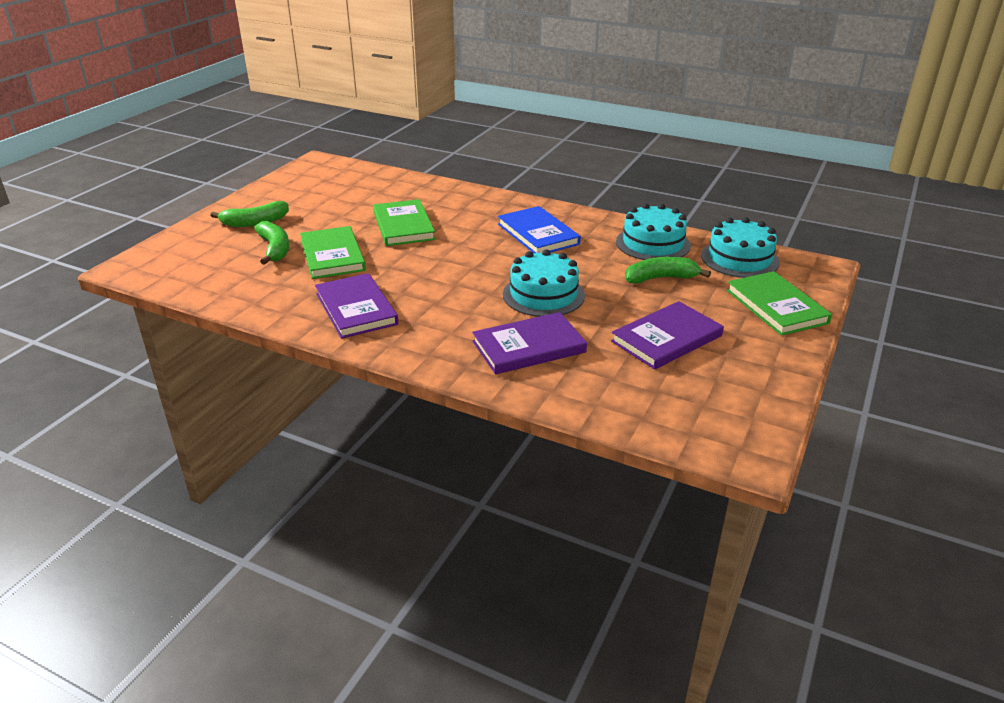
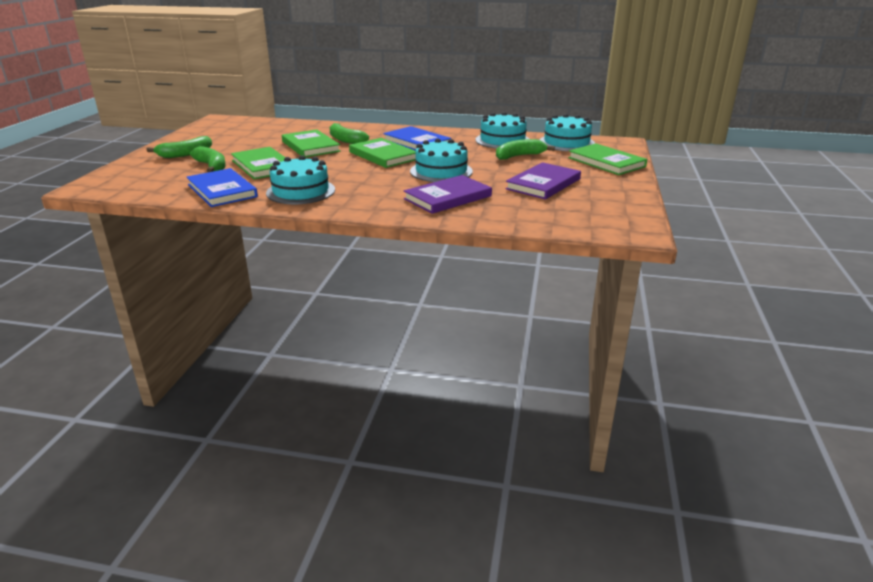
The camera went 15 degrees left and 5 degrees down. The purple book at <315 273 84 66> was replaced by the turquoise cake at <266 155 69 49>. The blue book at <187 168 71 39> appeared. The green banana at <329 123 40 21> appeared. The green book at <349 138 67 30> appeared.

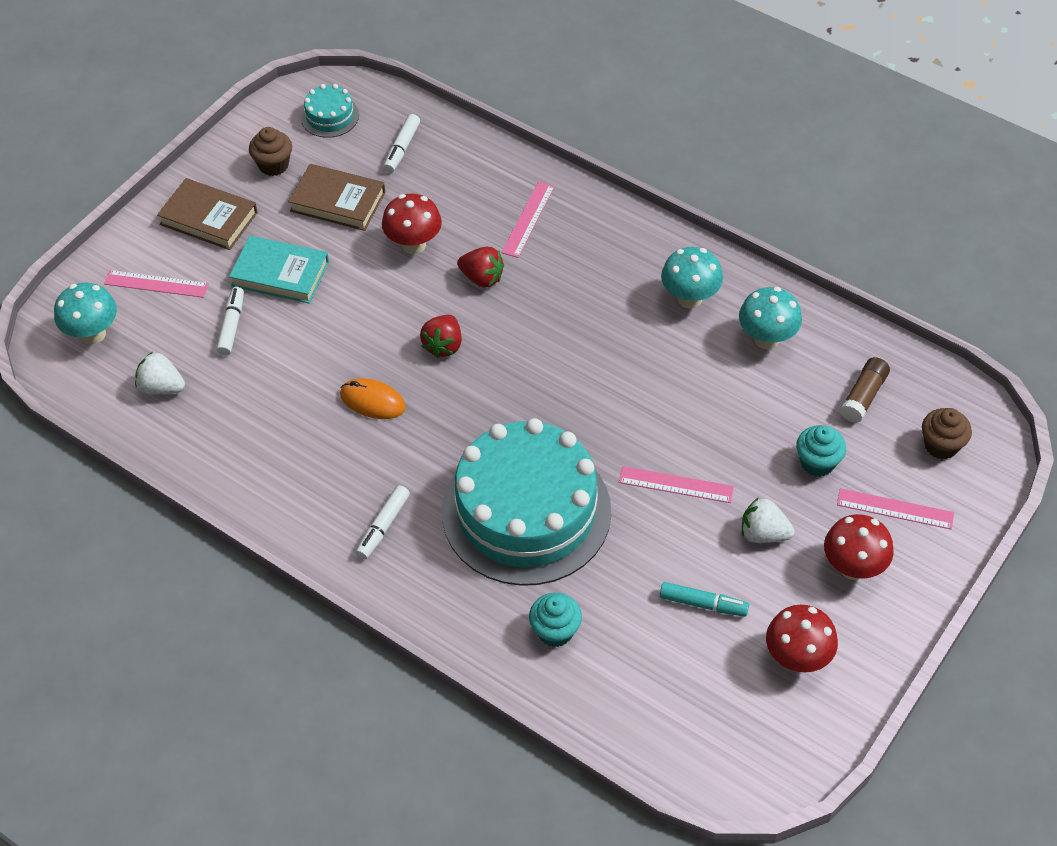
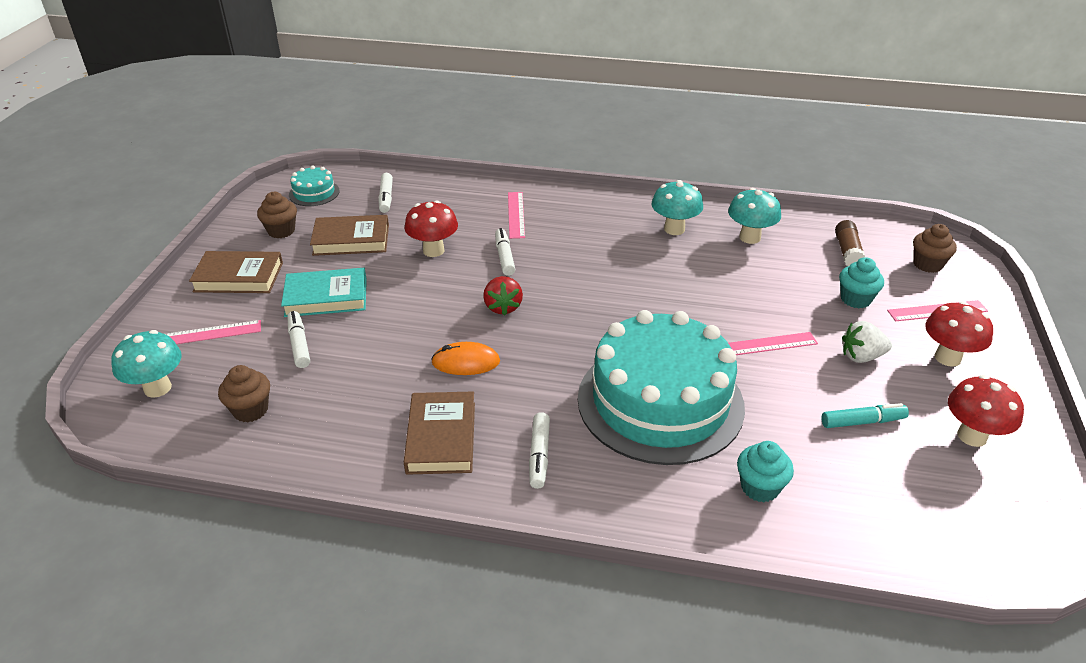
The camera went 25 degrees left and 15 degrees down. The white strawberry at <135 352 50 43> was replaced by the brown cupcake at <218 365 52 57>. The red strawberry at <457 247 47 41> was replaced by the white marker at <495 228 20 48>. The brown book at <404 392 71 83> appeared.

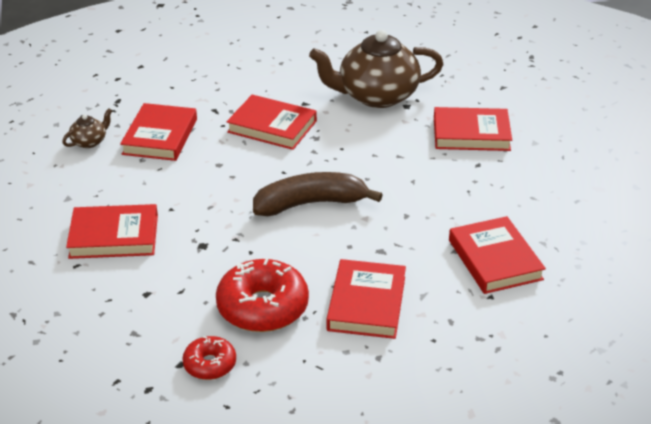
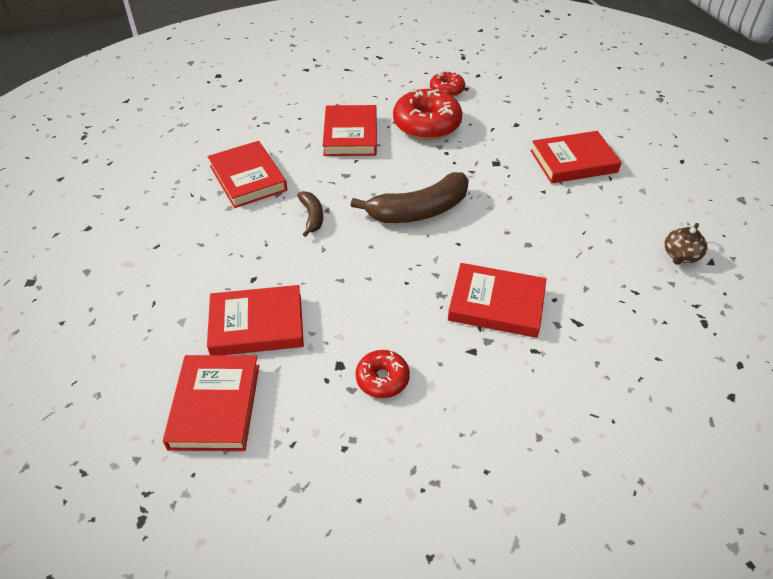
The camera went 170 degrees right and 10 degrees up. The red book moved from <120 103 77 58> to <163 355 96 96>. The brown teapot at <309 30 134 78> was replaced by the red donut at <355 350 55 48>. The brown banana at <297 191 26 46> appeared.

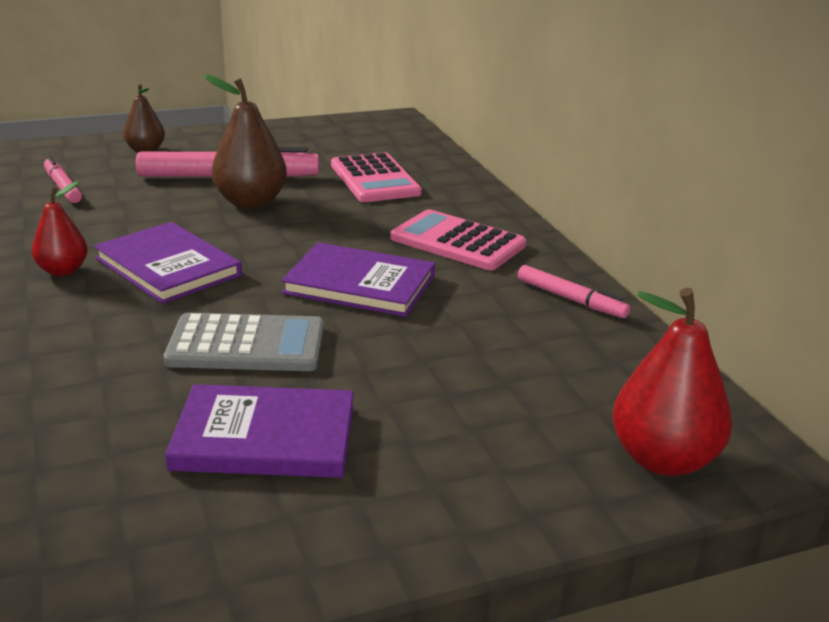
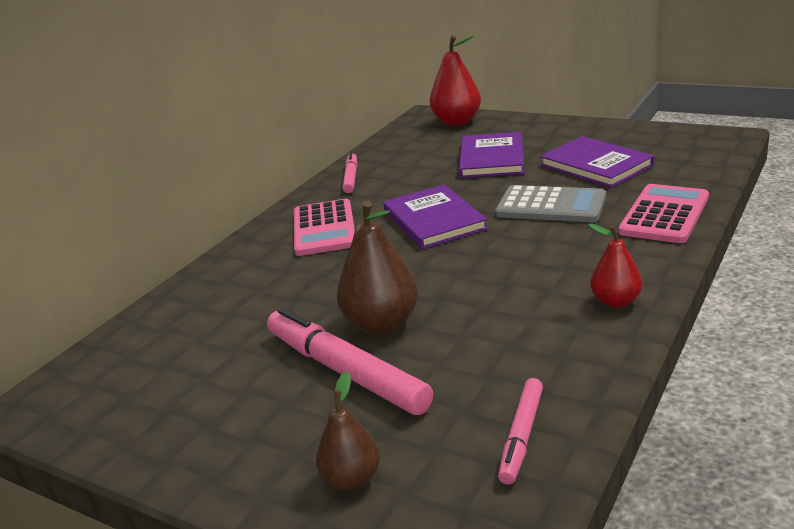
The camera went 125 degrees left and 0 degrees up. The purple book moved from <94 222 148 82> to <459 131 65 47>. The grey calculator at <163 313 161 58> turned 150 degrees clockwise. The pink calculator moved from <331 152 91 50> to <619 184 90 59>.

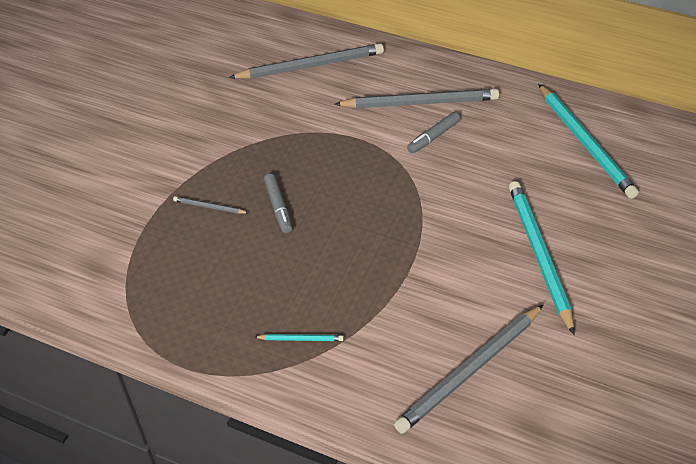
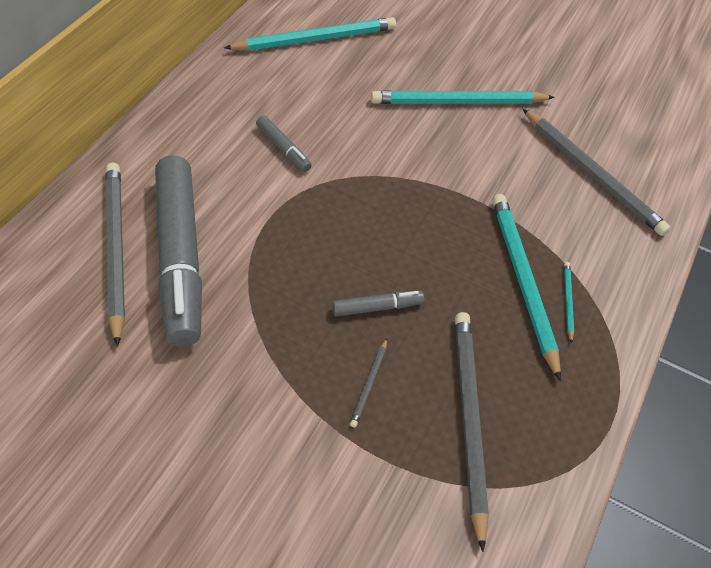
The camera went 90 degrees left and 5 degrees up. The grey pencil moved from <334 89 165 19> to <455 312 34 240>. The grey marker at <155 156 47 190> appeared. The turquoise pencil at <492 194 69 187> appeared.

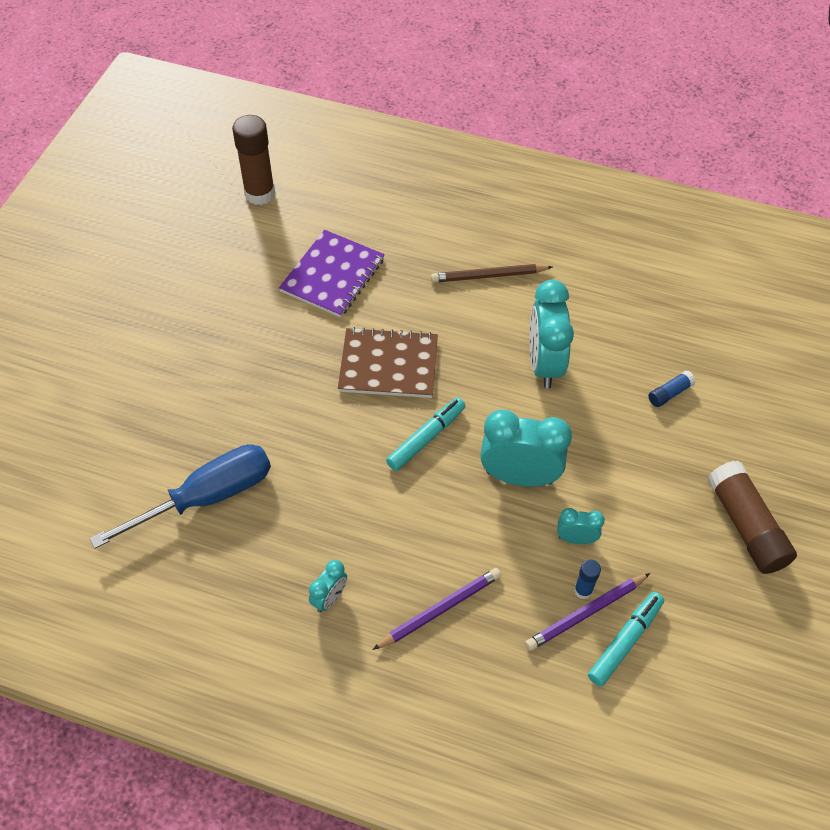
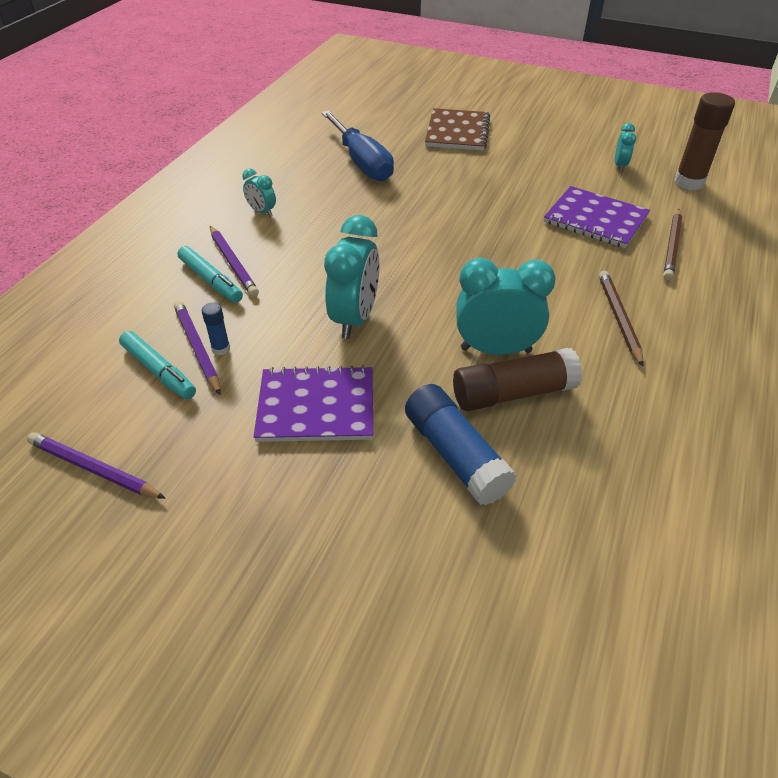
The camera went 95 degrees right and 10 degrees down. The brown notebook moved from <338 327 100 71> to <425 108 65 42>. The turquoise marker moved from <386 397 79 74> to <177 246 66 57>. The turquoise clock moved from <557 508 48 36> to <615 123 21 49>. The blue glue stick at <648 370 48 37> changed to 2.11 times the size. The brown glue stick moved from <708 461 89 113> to <453 348 130 63>. The purple pencil at <27 432 139 67> appeared. The purple notebook at <254 365 119 77> appeared. The brown pencil at <663 209 19 71> appeared.

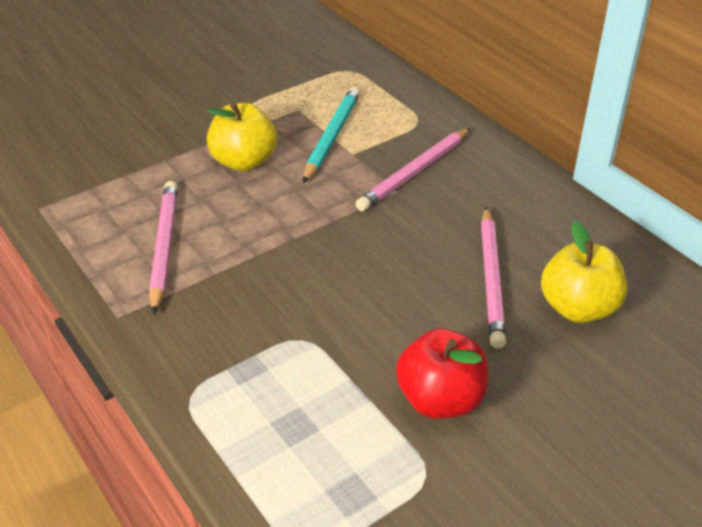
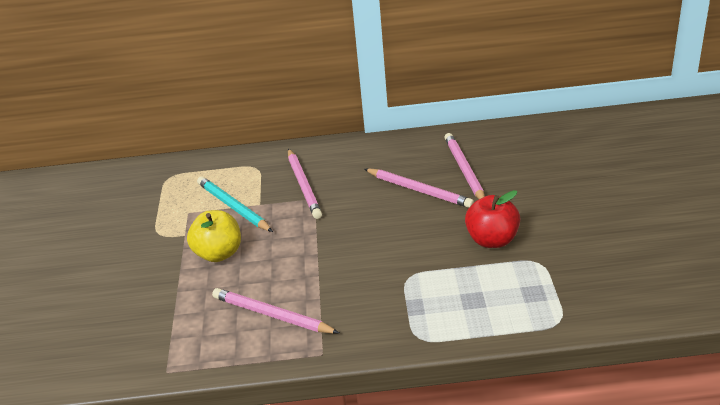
The camera went 55 degrees left and 5 degrees down. The yellow apple at <541 221 86 102> was replaced by the pink pencil at <444 133 41 66>.

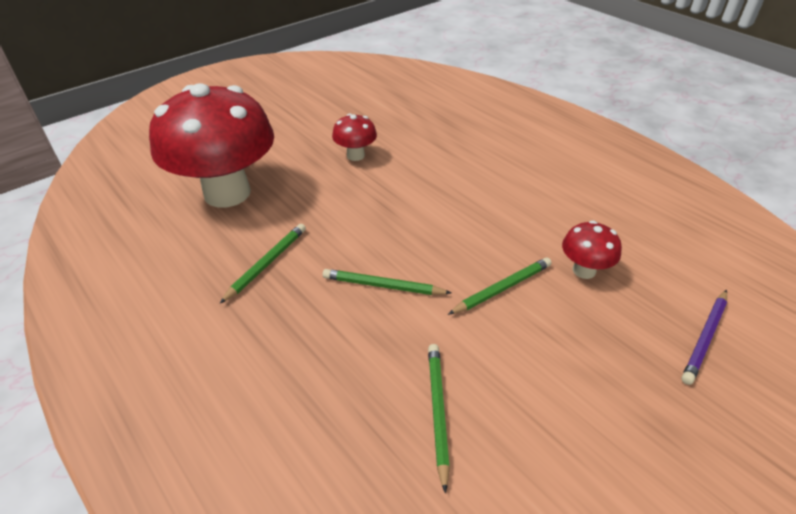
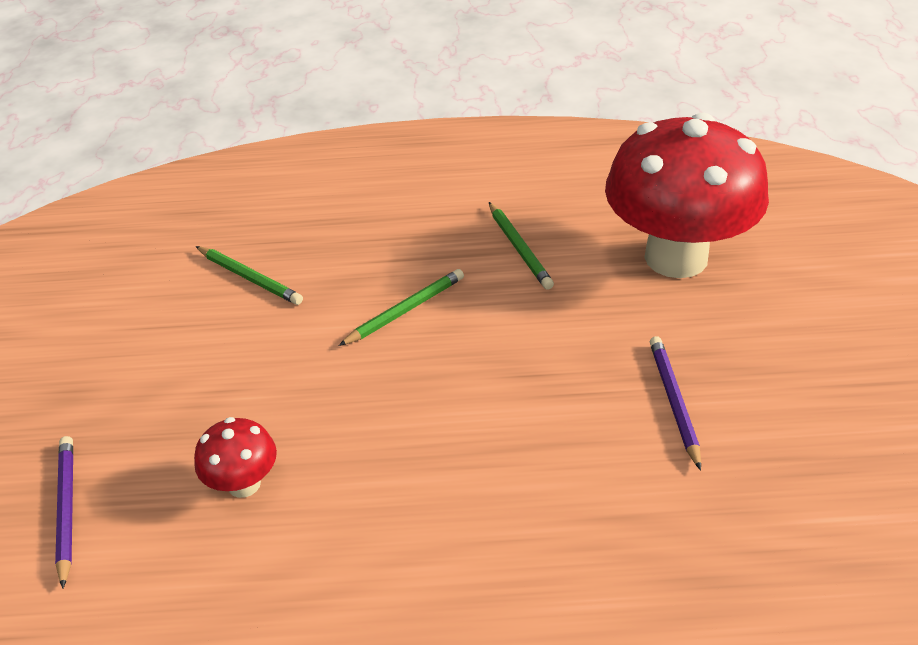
The camera went 130 degrees right and 0 degrees up. The red mushroom at <332 114 45 47> was replaced by the purple pencil at <650 336 51 135>. The green pencil at <448 257 104 58> disappeared.

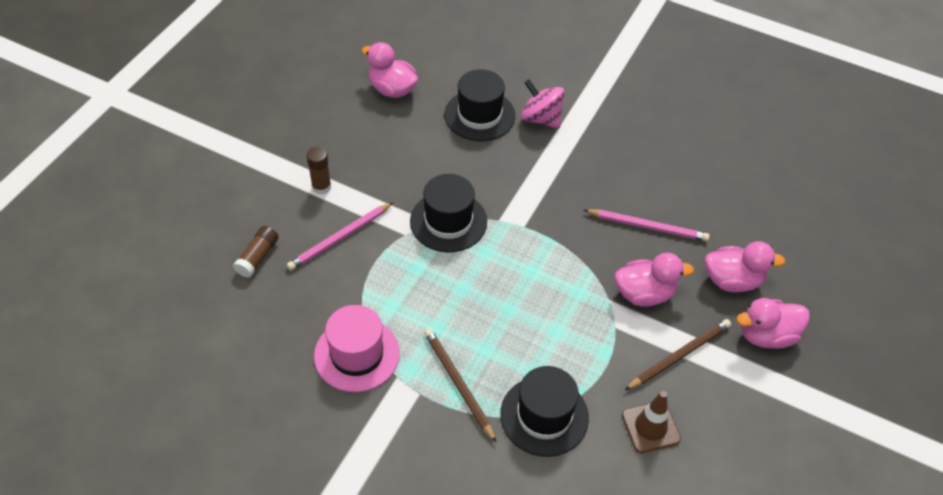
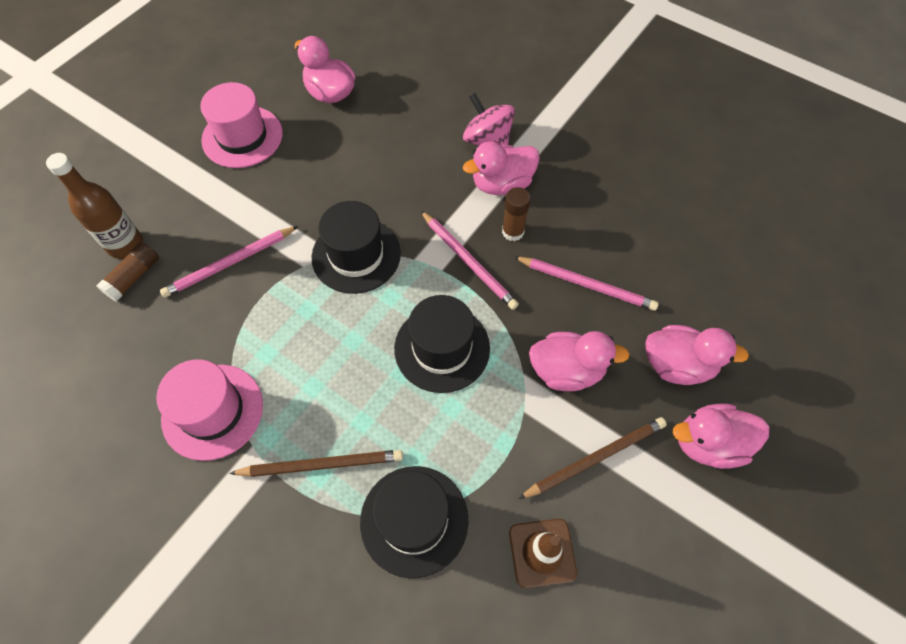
The camera went 10 degrees right and 10 degrees up. The brown glue stick moved from <307 147 24 47> to <502 187 29 54>. The brown pencil at <424 328 72 114> turned 105 degrees clockwise. The black hat moved from <445 69 70 72> to <394 295 96 98>. The brown bottle at <46 153 97 106> appeared. The pink hat at <200 82 83 86> appeared. The pink pencil at <421 211 98 99> appeared. The pink duck at <463 141 77 54> appeared.

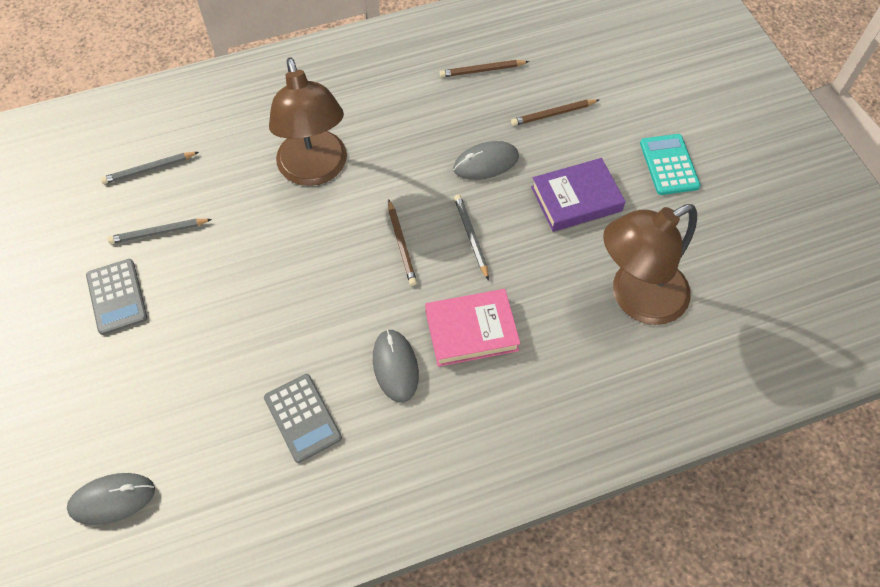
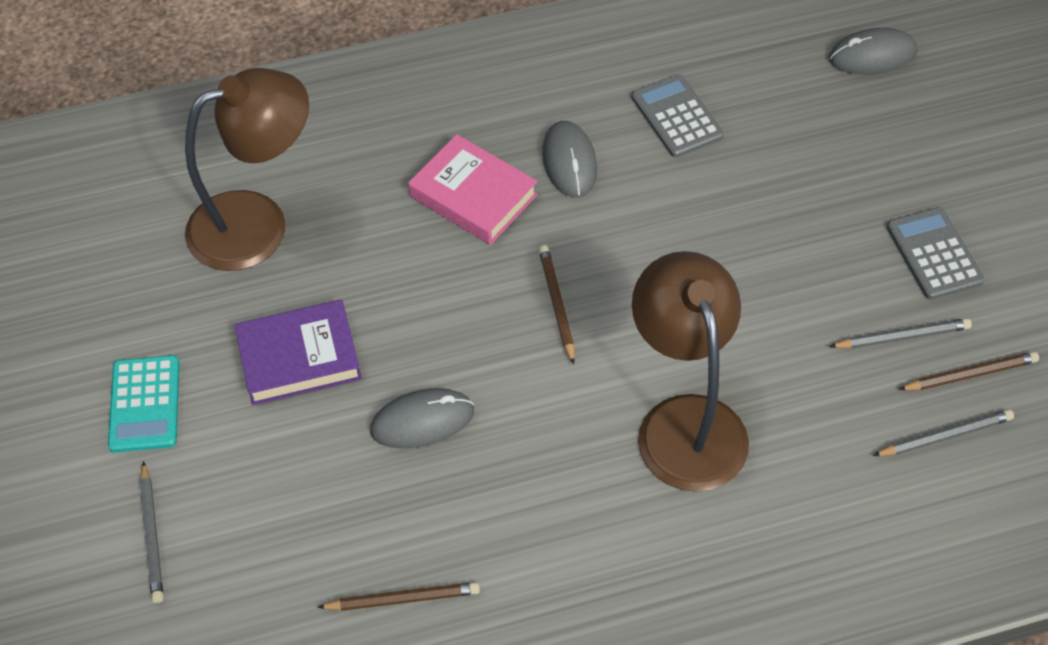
The camera went 175 degrees left and 5 degrees down. The pink book at <425 289 96 78> turned 45 degrees clockwise. The grey pencil moved from <454 194 35 86> to <140 461 24 142>. The brown pencil moved from <511 99 88 27> to <898 352 141 38>.

